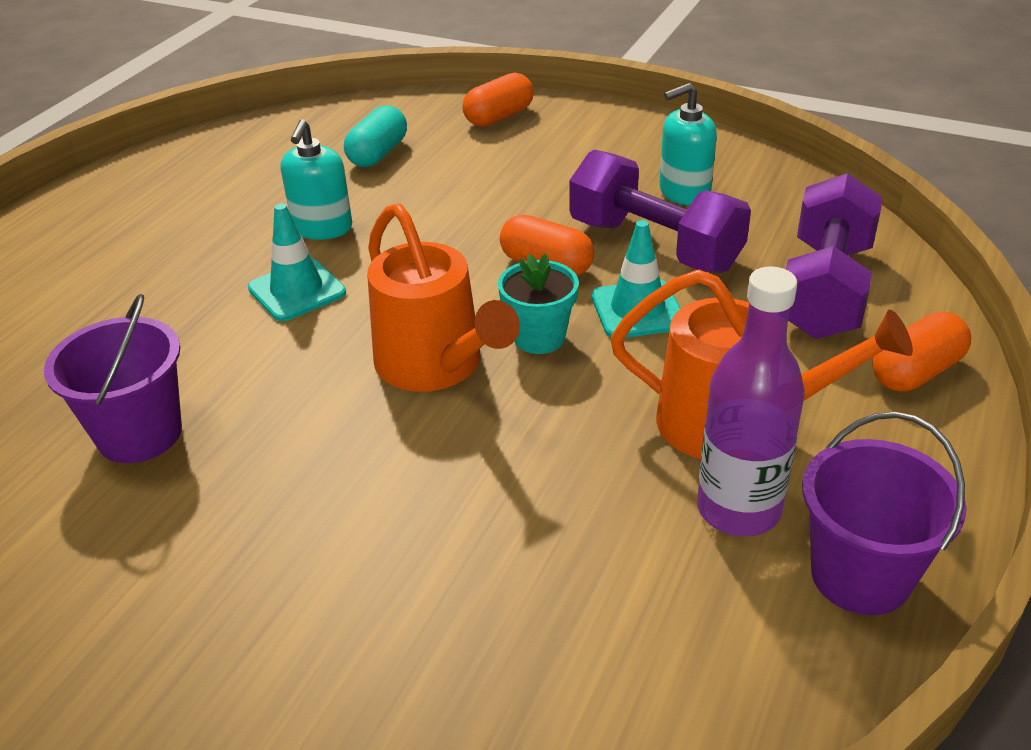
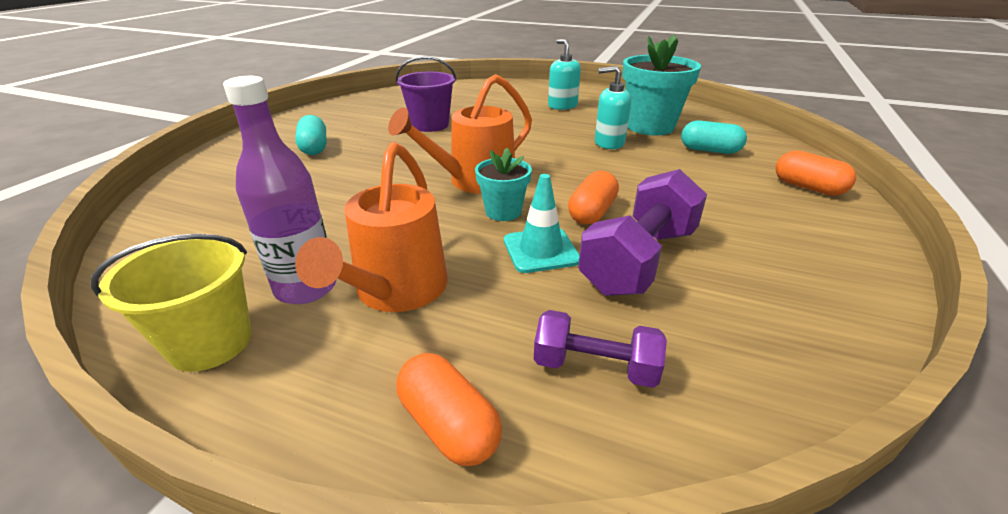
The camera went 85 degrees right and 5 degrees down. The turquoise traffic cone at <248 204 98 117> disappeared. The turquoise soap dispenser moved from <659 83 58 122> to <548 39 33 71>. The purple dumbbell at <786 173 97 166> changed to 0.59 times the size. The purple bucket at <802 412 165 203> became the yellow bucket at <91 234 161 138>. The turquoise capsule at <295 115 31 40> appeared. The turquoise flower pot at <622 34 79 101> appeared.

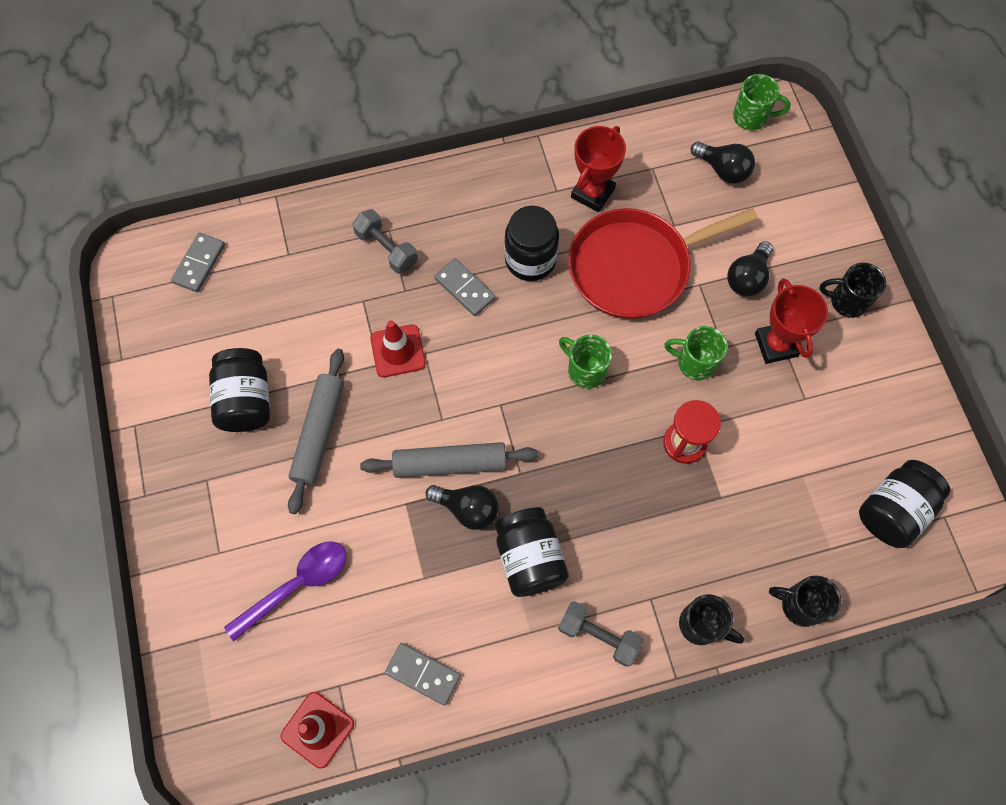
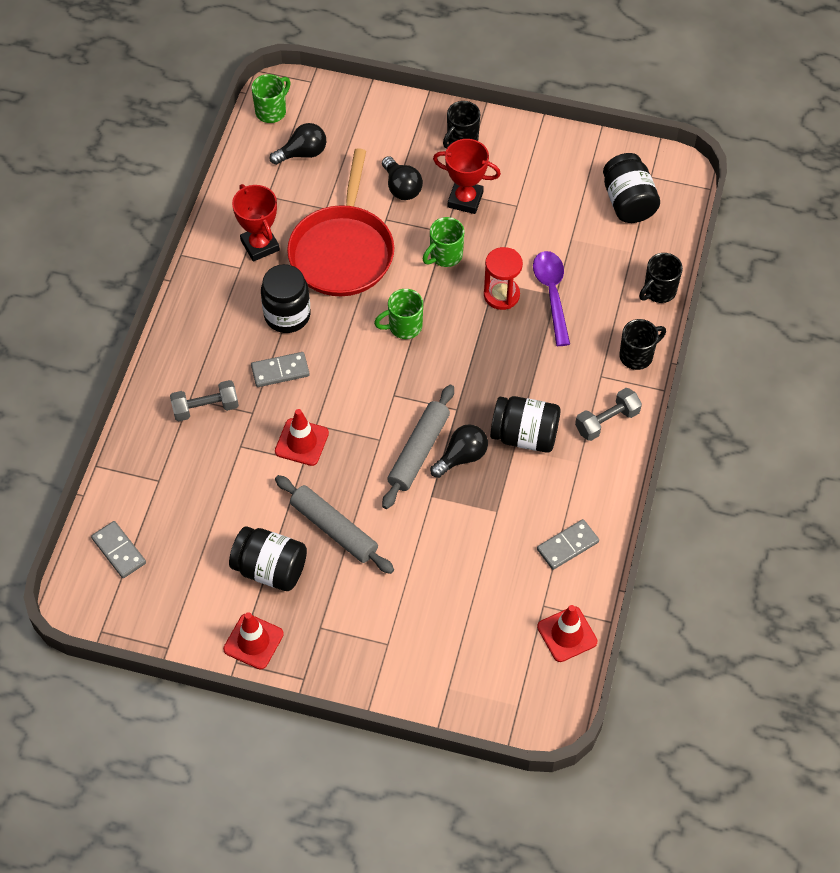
The camera went 60 degrees left and 10 degrees down. The purple spoon moved from <224 542 122 99> to <533 251 37 95>. The red traffic cone at <223 612 61 58> appeared.

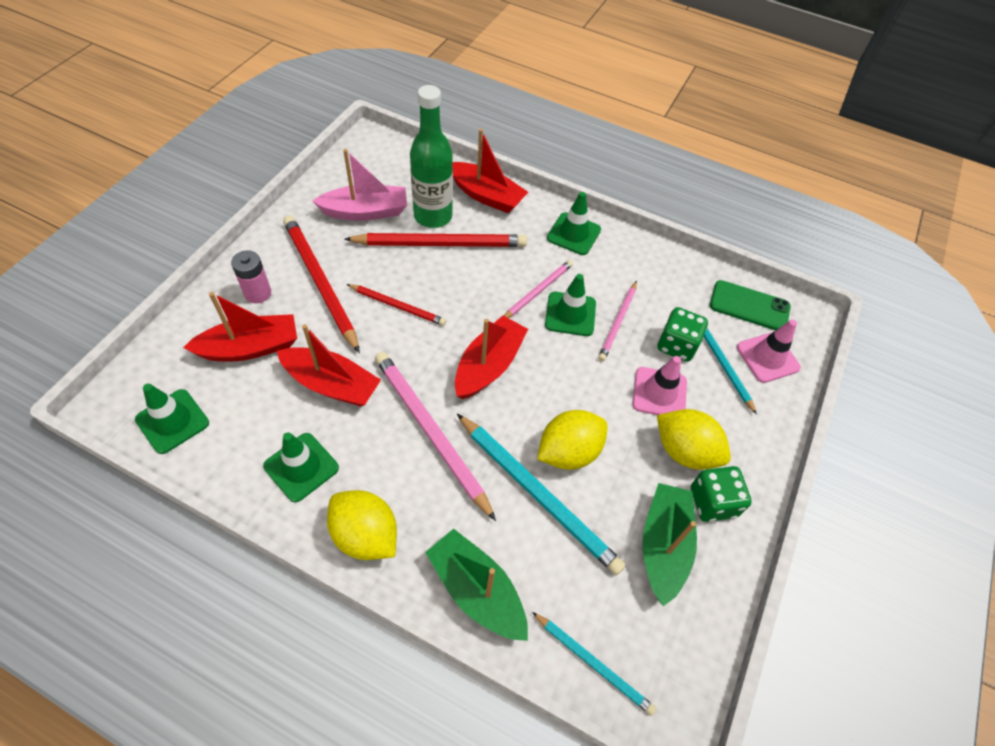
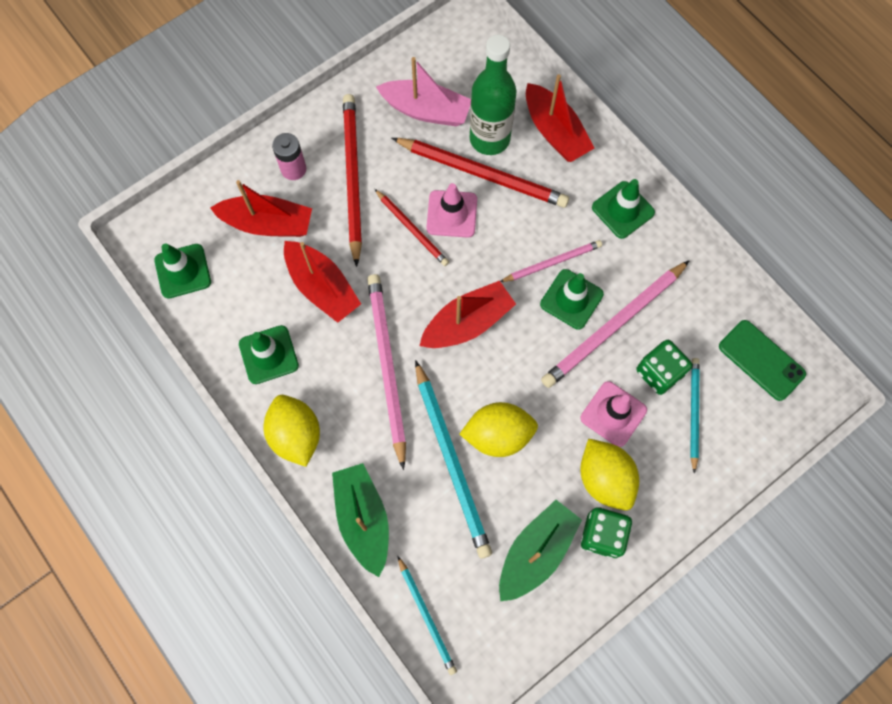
The camera went 30 degrees right and 15 degrees up. The pink pencil at <598 281 39 80> changed to 1.75 times the size. The pink traffic cone moved from <737 320 64 63> to <427 183 50 54>.

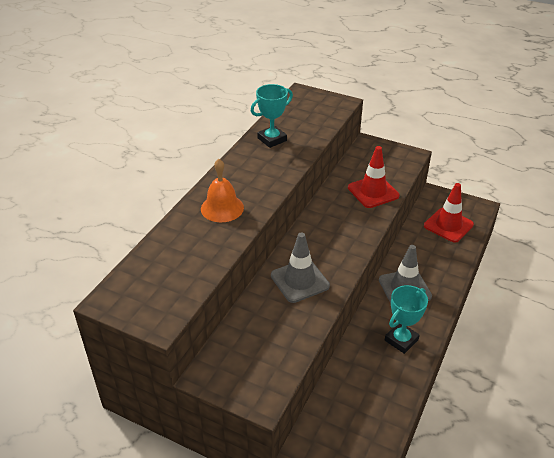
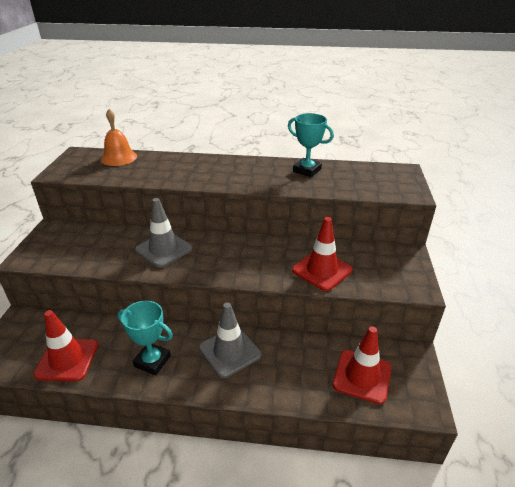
The camera went 70 degrees right and 5 degrees down. The orange bell moved from <201 159 43 63> to <101 109 36 57>. The red traffic cone at <33 310 65 72> appeared.

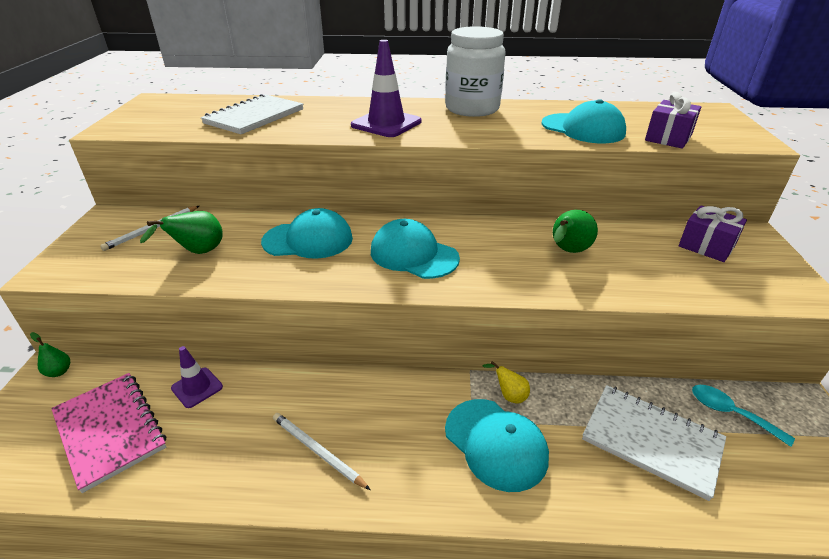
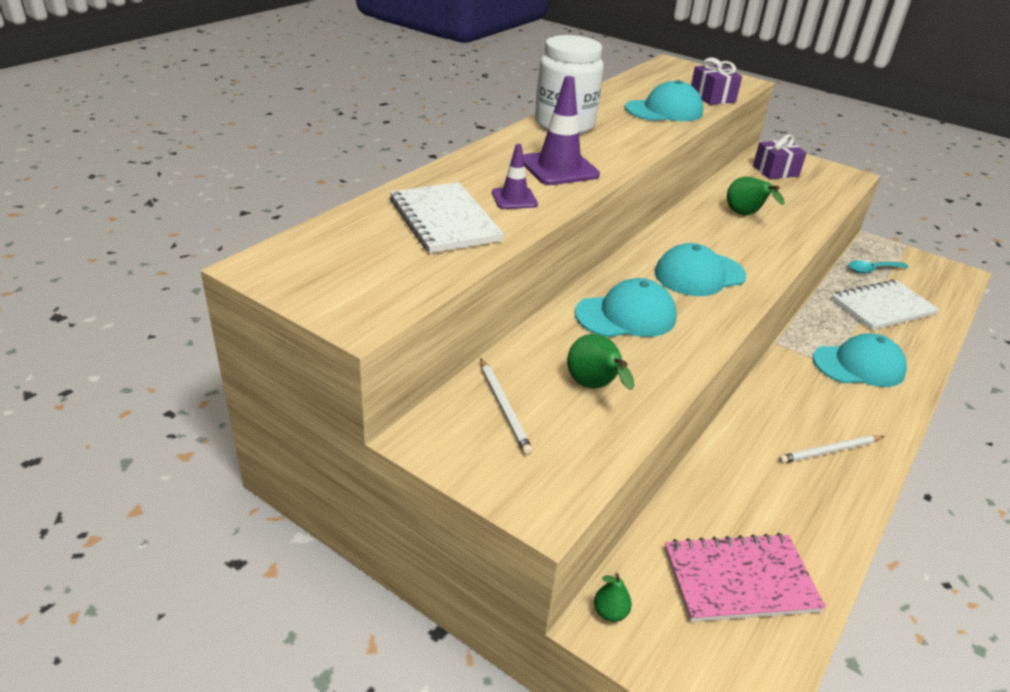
The camera went 60 degrees left and 0 degrees up. The purple traffic cone moved from <171 346 52 62> to <492 144 46 65>. The turquoise cap at <261 208 92 51> turned 45 degrees clockwise. The yellow pear at <482 361 48 42> disappeared.

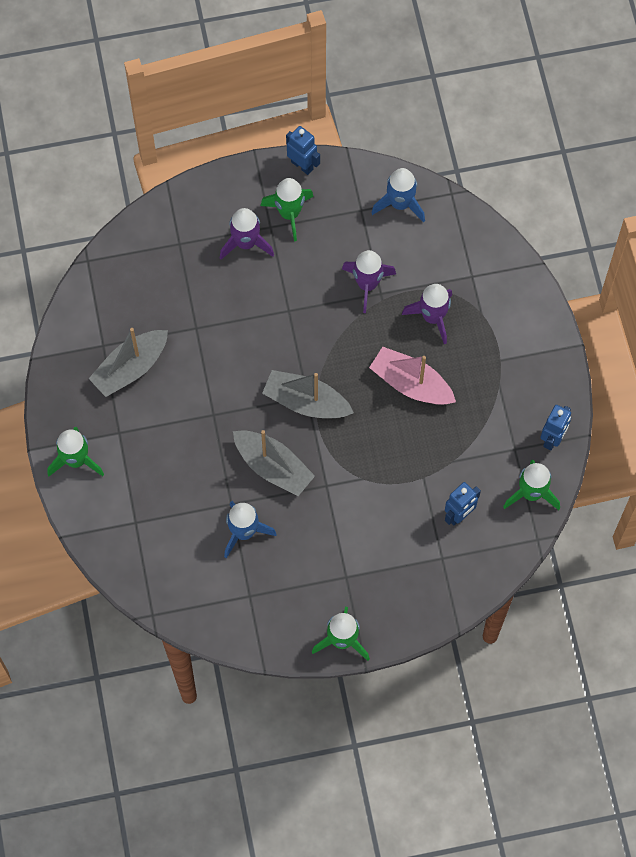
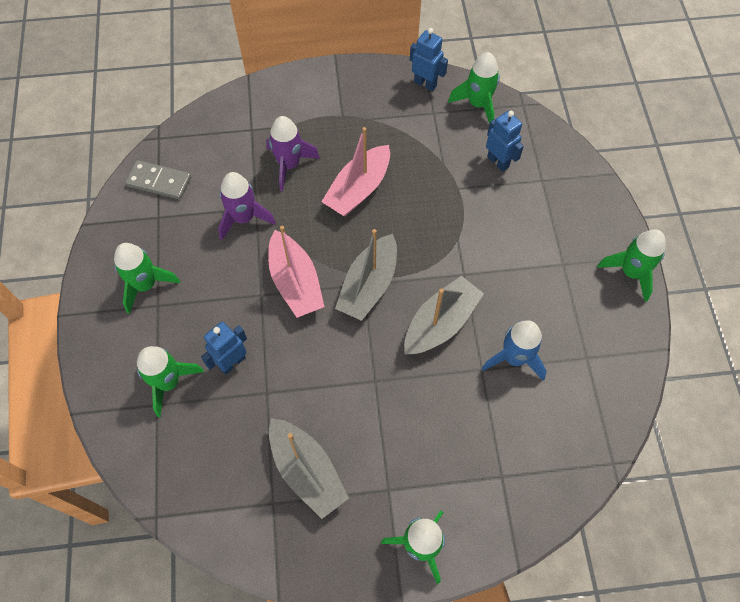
The camera went 85 degrees left and 5 degrees down. The purple rocket at <220 208 54 52> disappeared. The blue robot moved from <286 126 34 49> to <201 322 46 53>. The blue rocket at <371 168 54 55> was replaced by the grey domino at <125 160 66 40>. The green rocket at <137 346 67 71> appeared. The pink boat at <268 225 57 93> appeared.

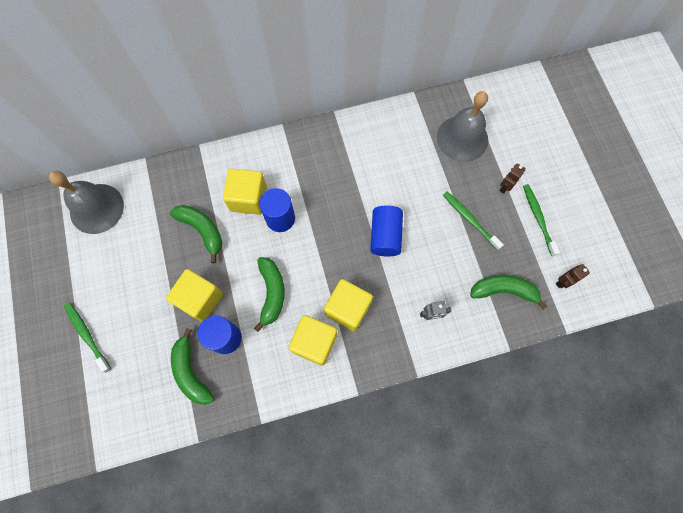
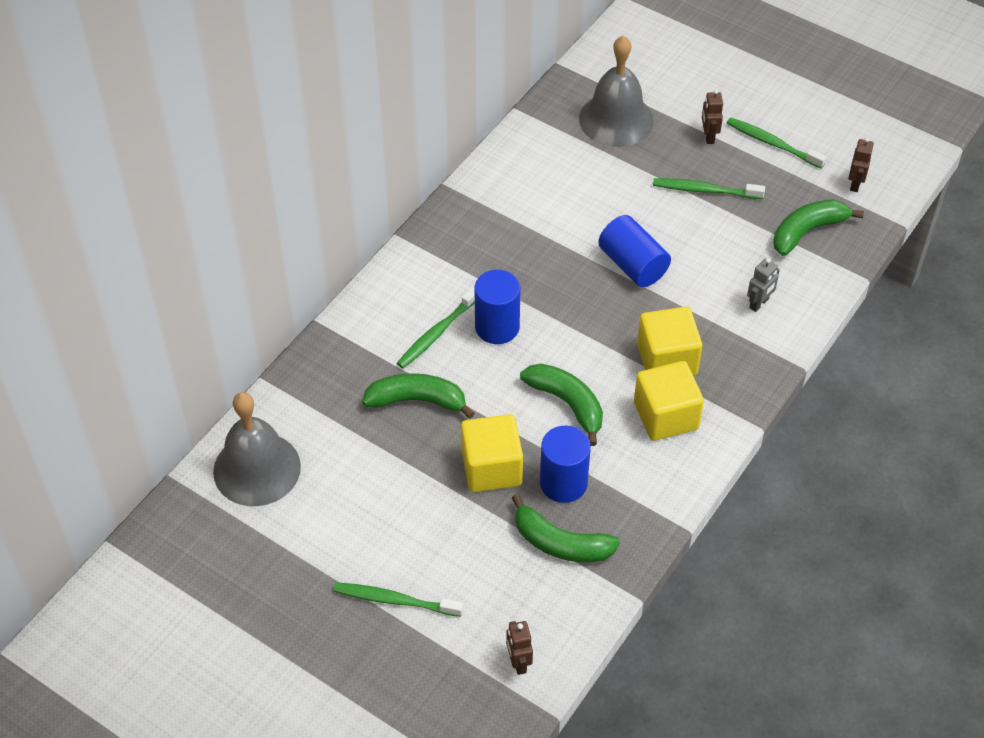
The camera went 40 degrees left and 20 degrees down. The yellow cube at <223 169 44 46> was replaced by the green toothbrush at <397 286 78 82>. The brown robot at <506 621 27 54> appeared.

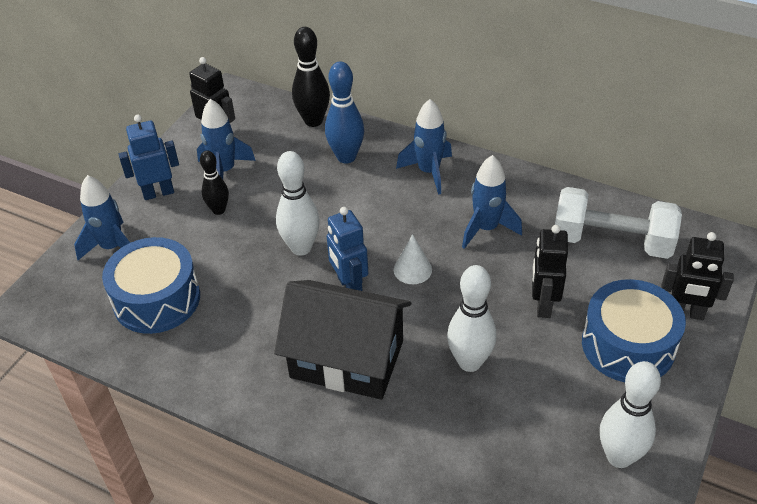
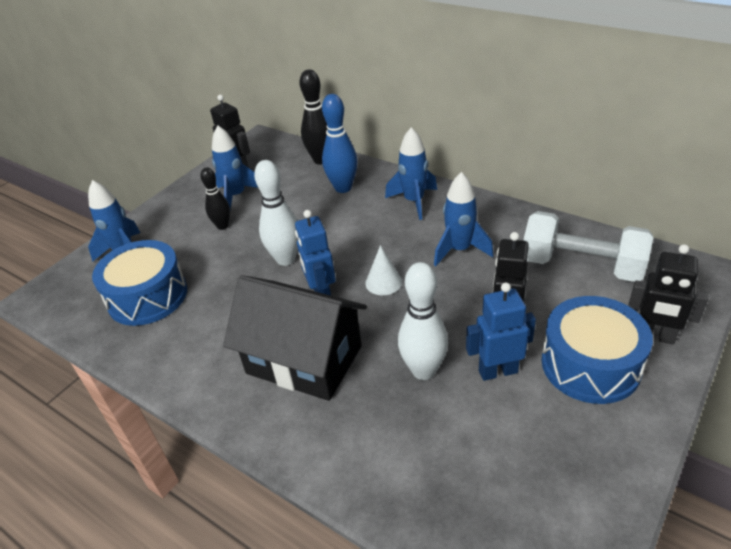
The camera went 10 degrees right and 5 degrees down. The blue robot moved from <119 115 60 85> to <466 283 70 98>. The white bowling pin at <600 361 61 107> disappeared.

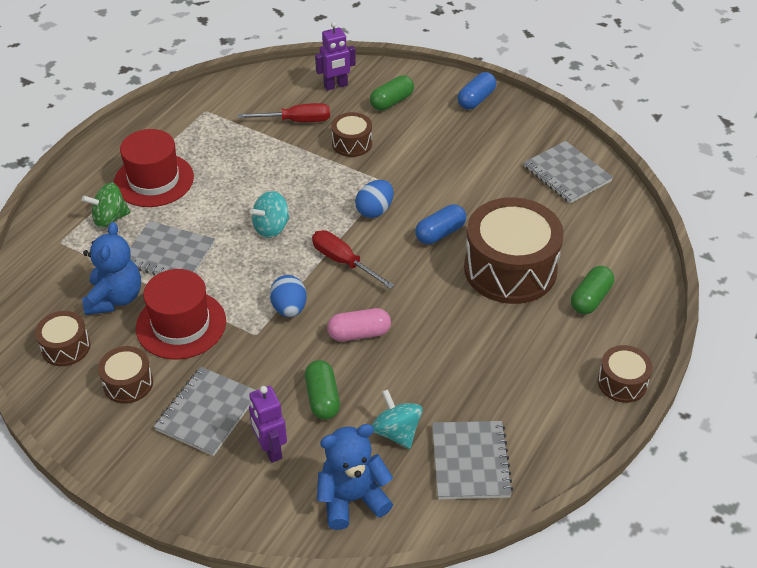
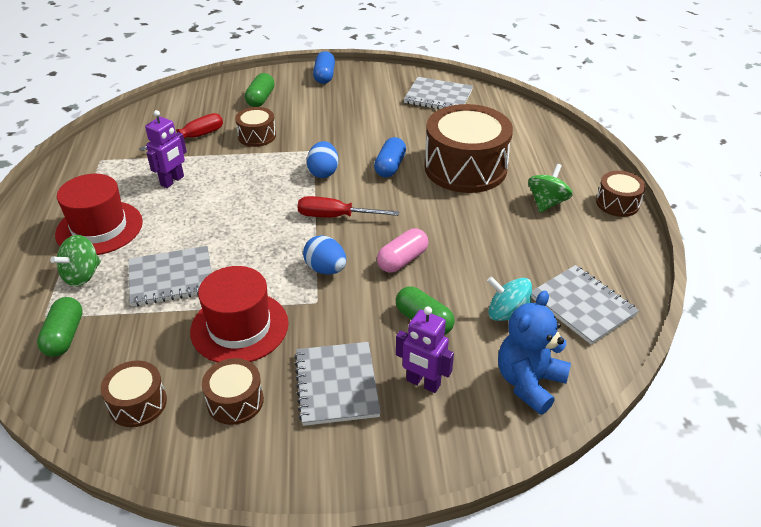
The camera went 35 degrees left and 5 degrees down. The blue teddy bear at <82 222 59 93> disappeared. The turquoise spinning top at <250 191 39 47> disappeared. The purple robot moved from <315 22 41 69> to <145 110 42 78>. The green capsule moved from <571 266 43 48> to <37 297 46 60>. The green spinning top at <528 164 45 49> appeared.

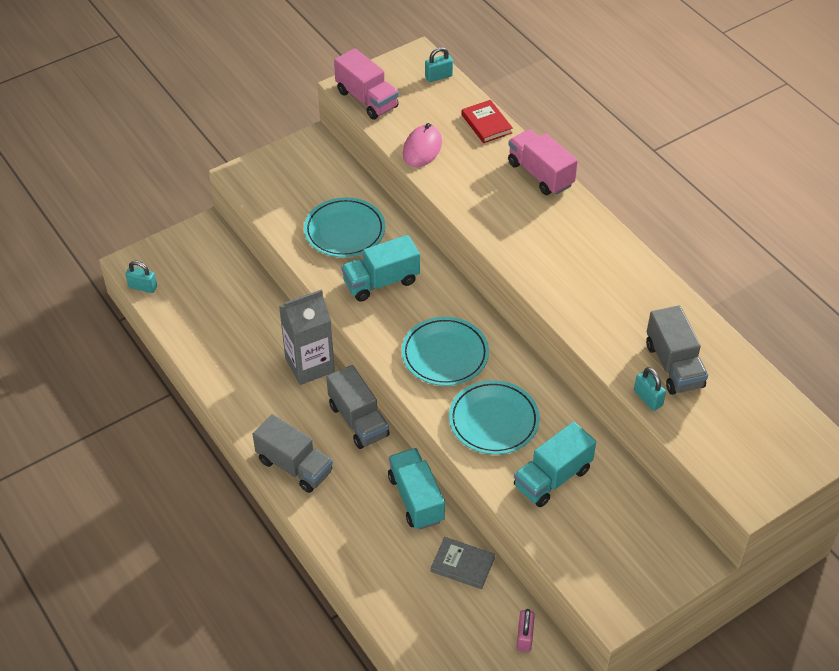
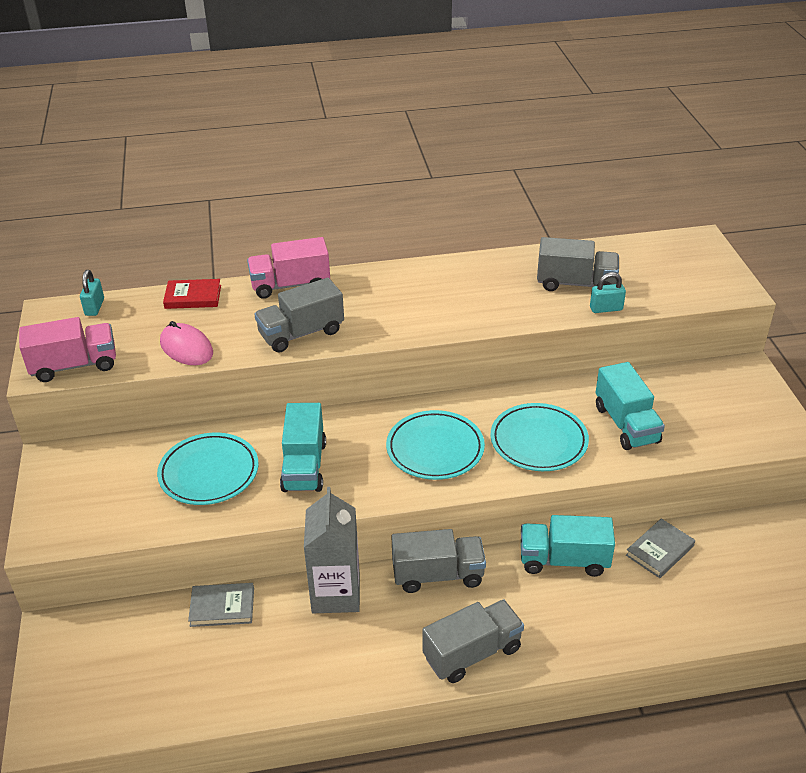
The camera went 65 degrees left and 10 degrees down. The turquoise padlock at <126 261 31 32> disappeared. The pink padlock at <517 609 18 43> disappeared. The grey book at <188 583 66 44> appeared. The grey truck at <254 278 90 75> appeared.

